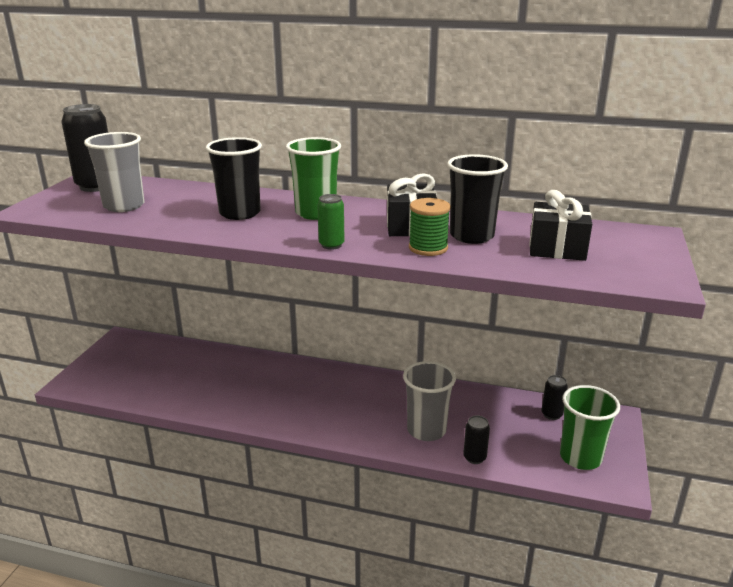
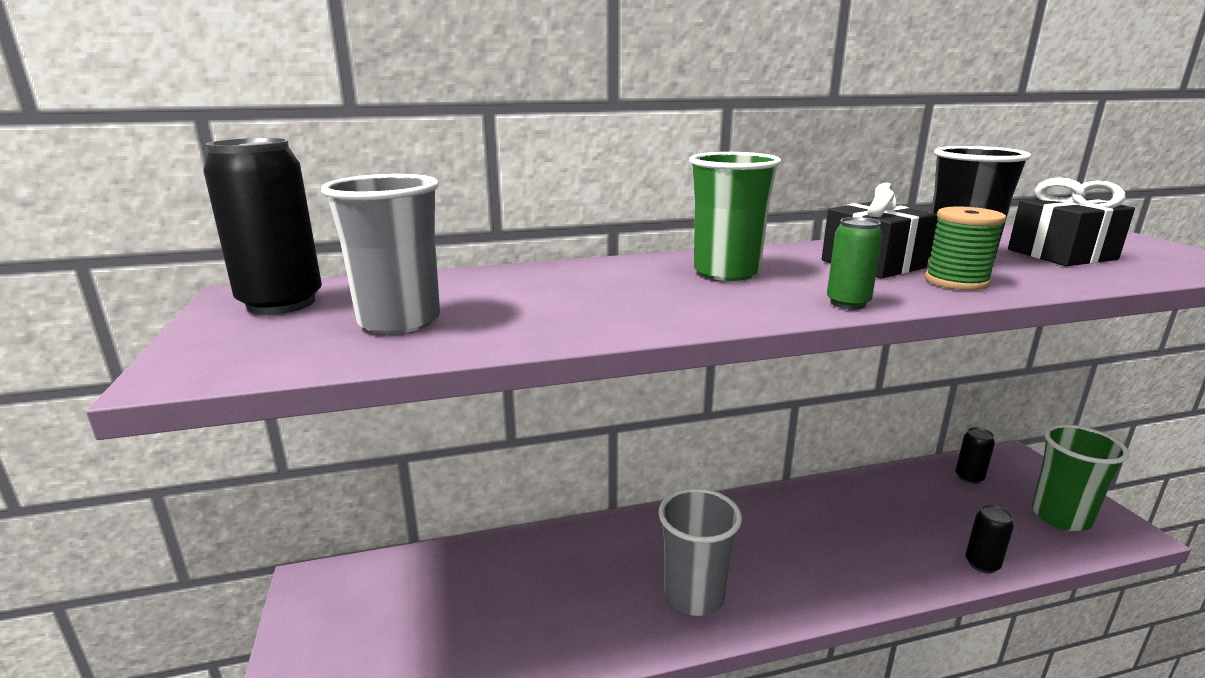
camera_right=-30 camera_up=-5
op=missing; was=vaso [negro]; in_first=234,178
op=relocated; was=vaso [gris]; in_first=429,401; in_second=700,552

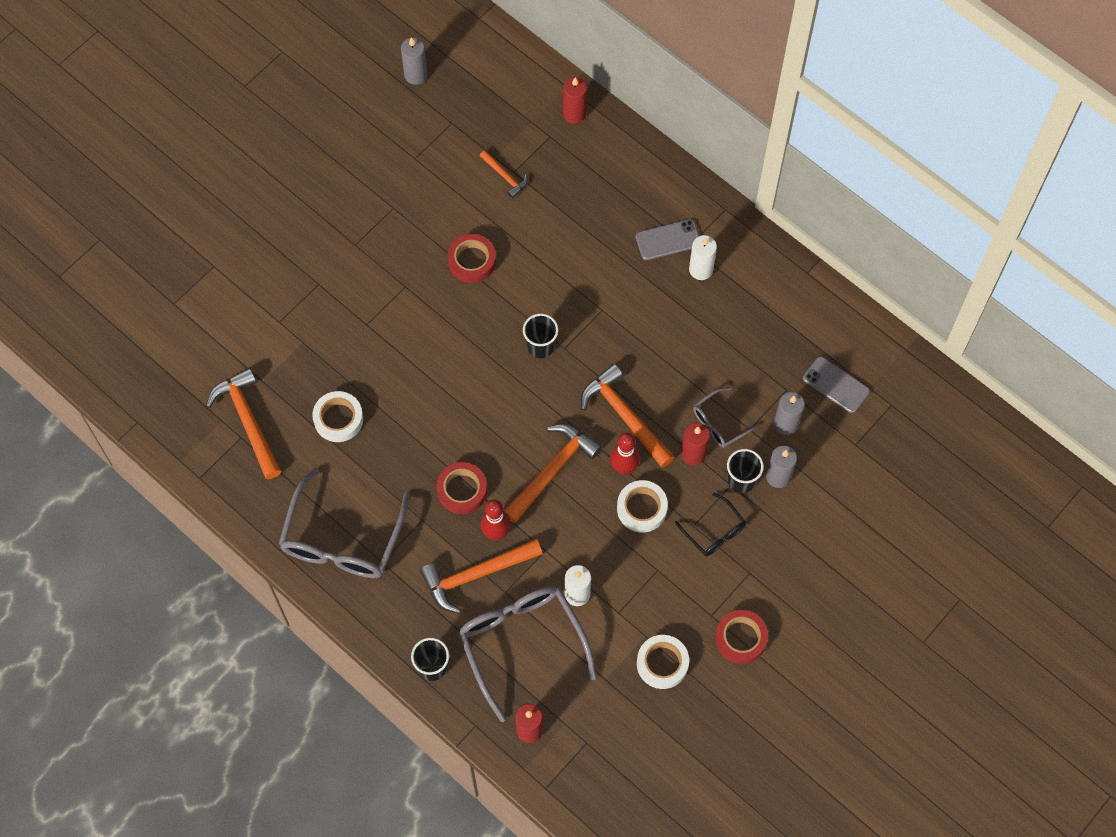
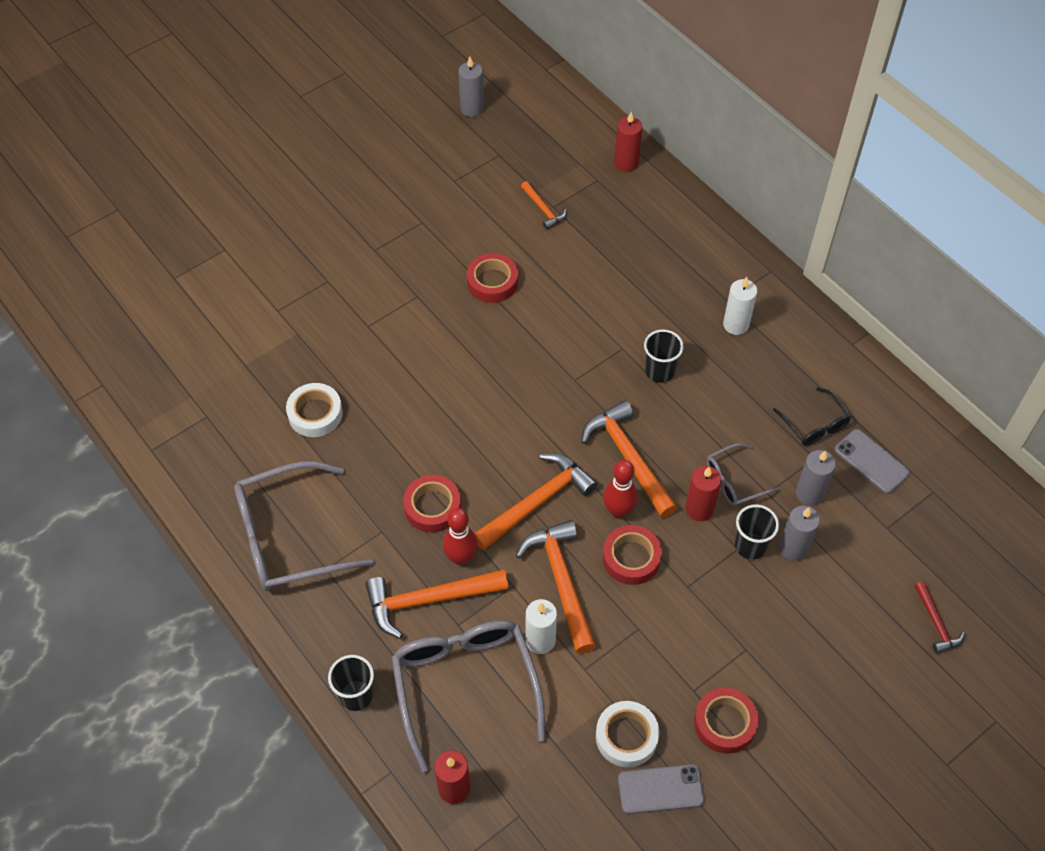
camera_right=10 camera_up=-10
op=relocated; was=martillo [naranja]; in_first=243,423; in_second=556,587
op=spun; was=gafas [gris]; in_first=344,522; in_second=304,526; clockwise=45
op=relocated; was=vaso [negro]; in_first=540,336; in_second=664,356
op=colour; was=cinta adhesiva [blanco]; now=cinta adhesiva [rojo]; in_first=642,506; in_second=632,555
op=relocated; was=móvil [gris]; in_first=667,239; in_second=661,789
op=relocated; was=gafas [negro]; in_first=710,524; in_second=812,416
op=appeared; now=martillo [rojo]; in_second=940,618

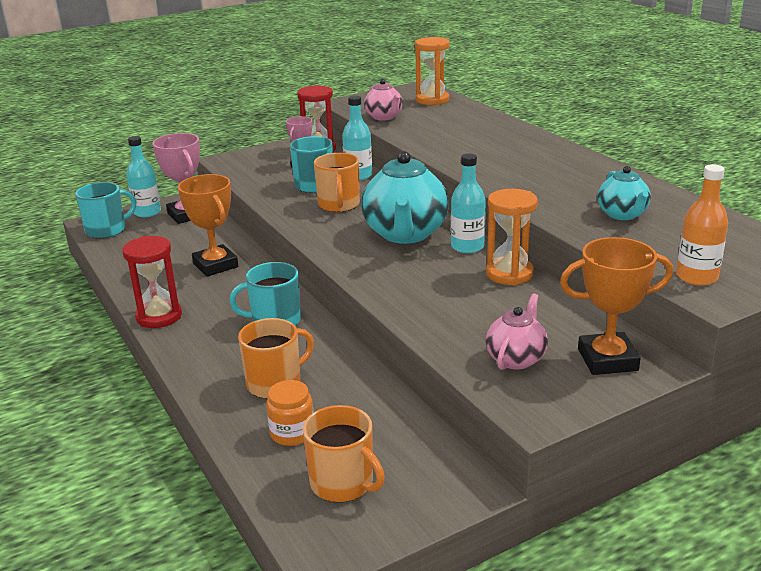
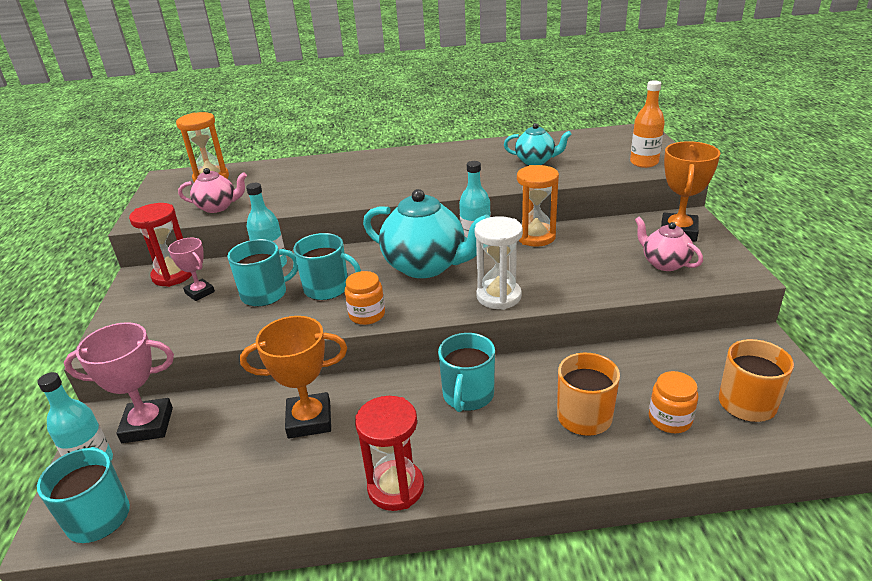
camera_right=-65 camera_up=5
op=colour; was=taza [naranja]; now=taza [turquesa]; in_first=337,182; in_second=327,266
op=appeared; now=tarro [naranja]; in_second=365,298
op=appeared; now=reloj de arena [blanco]; in_second=498,263

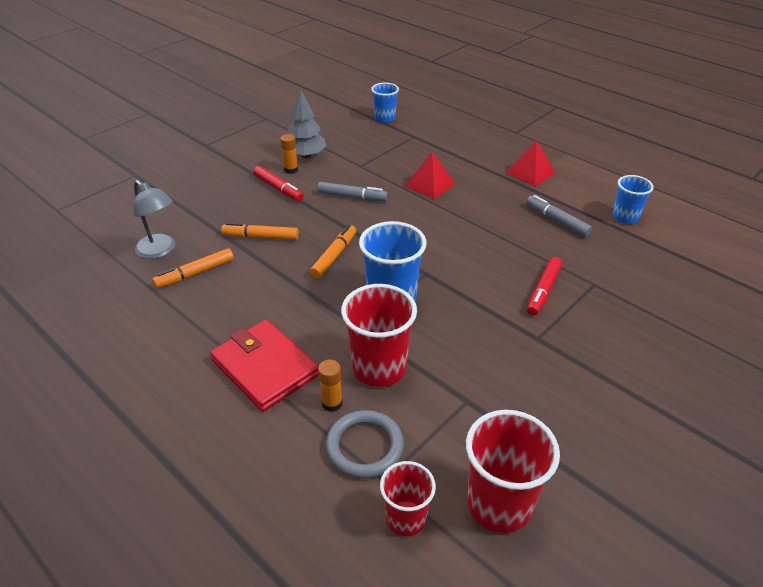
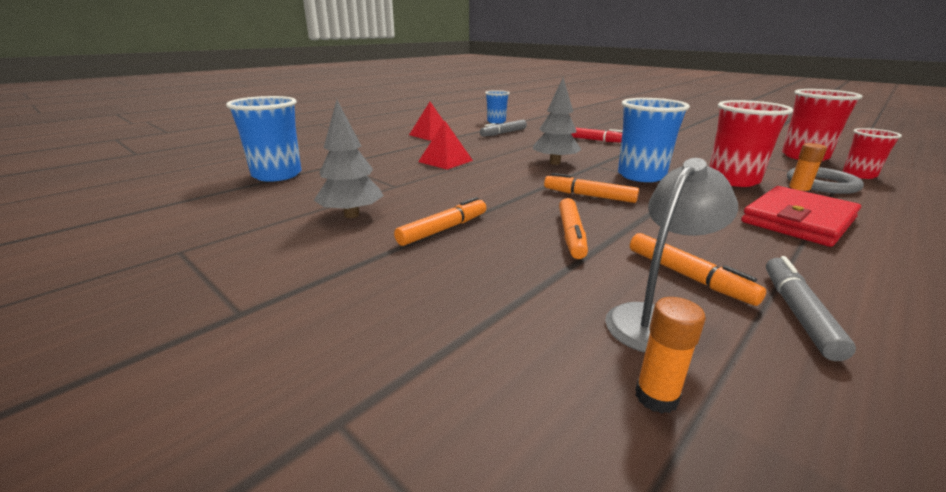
camera_right=-90 camera_up=-15
op=colour; was=rotulador [rojo]; now=rotulador [naranja]; in_first=278,184; in_second=440,221
op=relocated; was=barra de pegamento [naranja]; in_first=289,154; in_second=670,355
op=relocated; was=rotulador [gris]; in_first=352,191; in_second=811,308
op=size; was=vaso [azul]; in_first=385,102; in_second=263,139; ratio=1.63
op=appeared; now=árbol [gris]; in_second=557,121

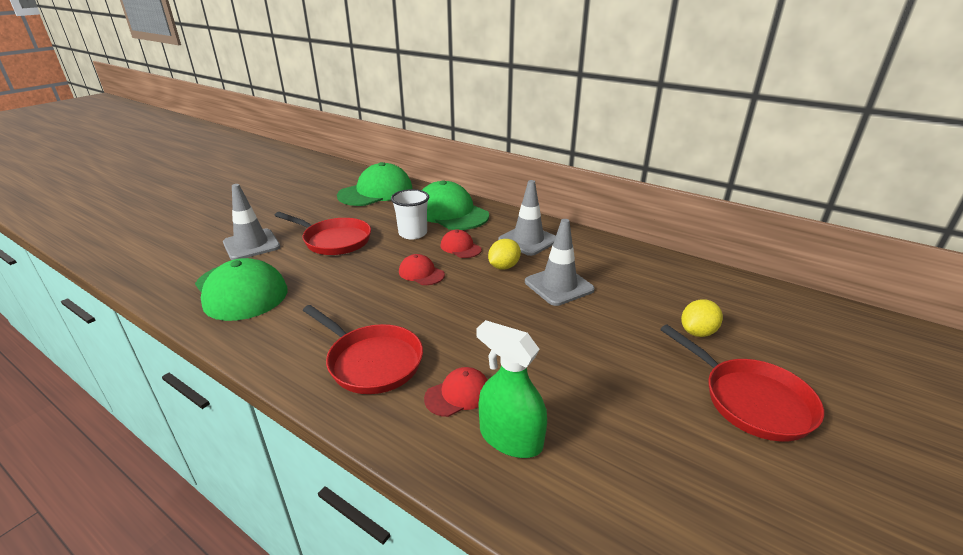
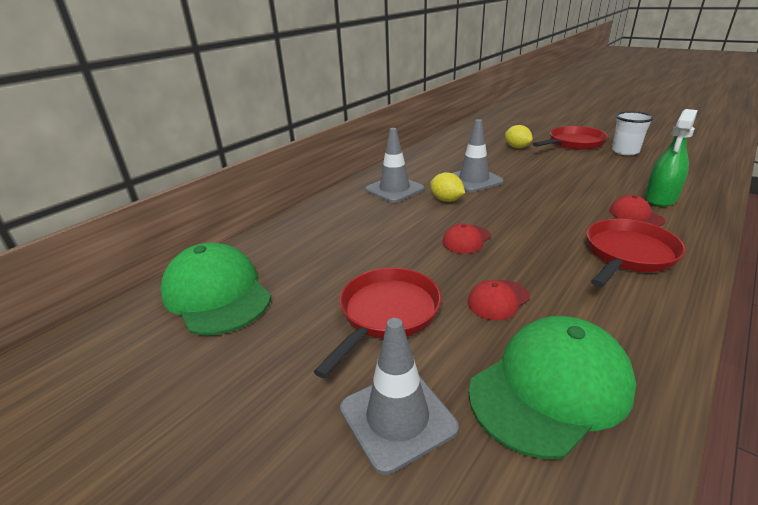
camera_right=-85 camera_up=0
op=relocated; was=vaso [blanco]; in_first=410,214; in_second=633,133
op=missing; was=gorra [verde]; in_first=455,205
op=relocated; was=gorra [rojo]; in_first=461,244; in_second=499,300

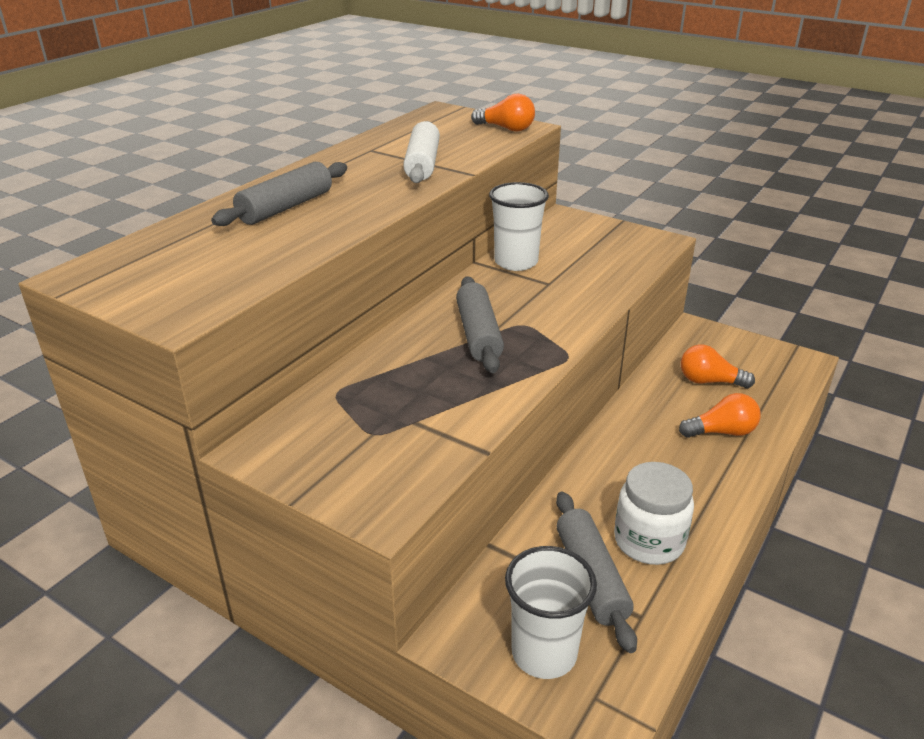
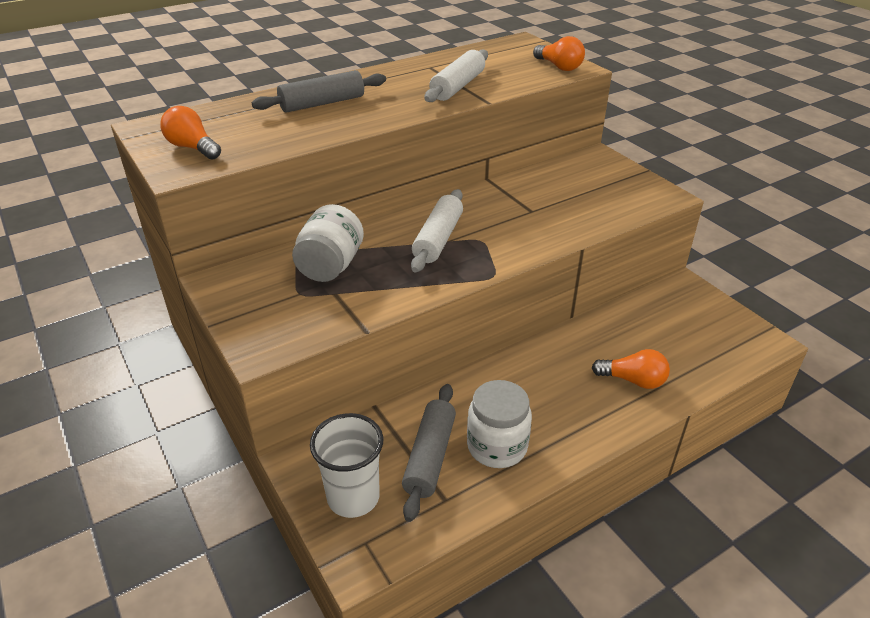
camera_right=25 camera_up=5
op=colour; was=rodillo [gris]; now=rodillo [blanco]; in_first=480,324; in_second=437,230
op=missing; was=vaso [blanco]; in_first=519,226
op=relocated; was=bombilla [naranja]; in_first=718,366; in_second=191,133
op=appeared; now=tarro [blanco]; in_second=328,243

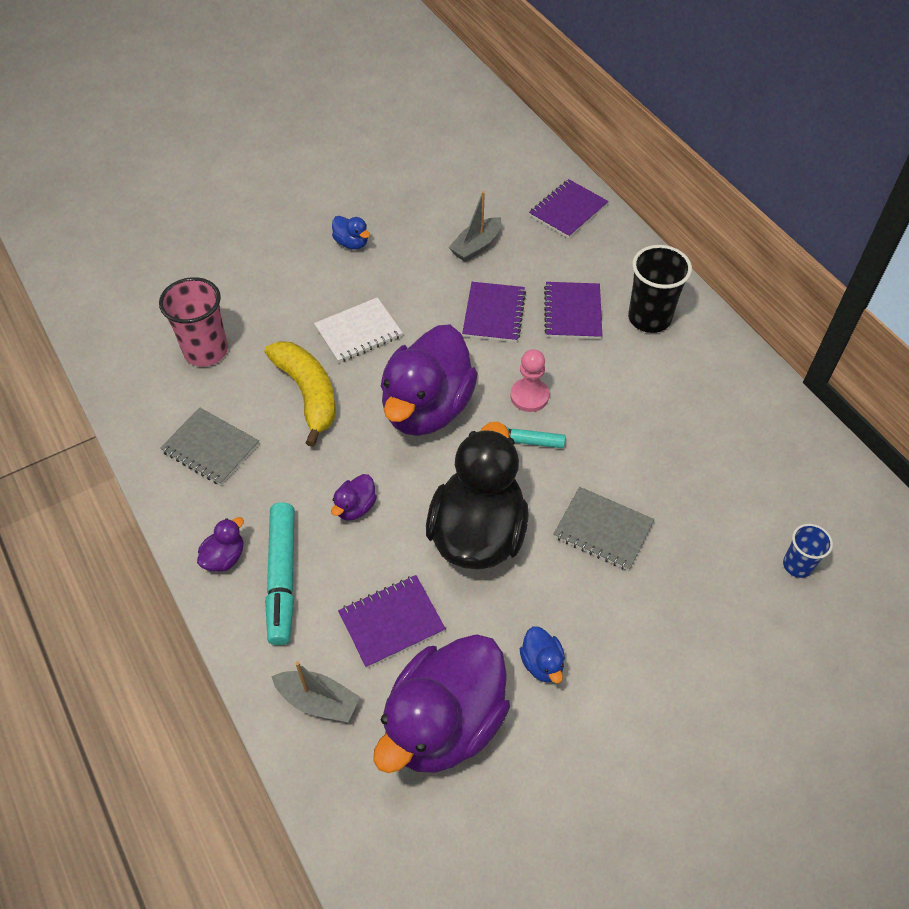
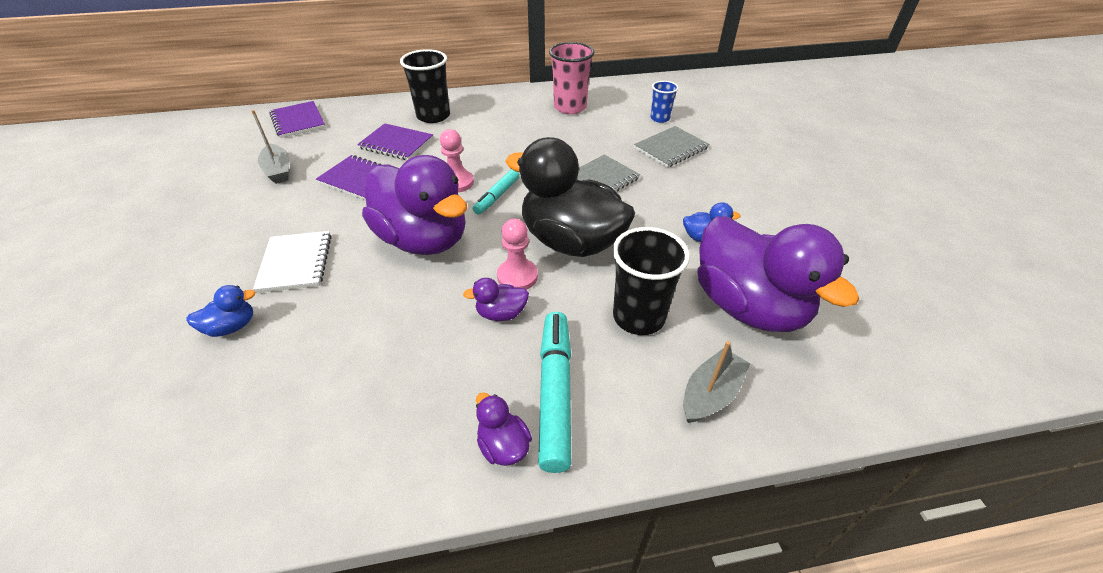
camera_right=-70 camera_up=-10
op=relocated; was=vaso [rosa]; in_first=193,322; in_second=571,78
op=relocated; was=cuaderno [gris]; in_first=209,446; in_second=671,147
op=missing; was=plátano [amarillo]; in_first=300,394
op=spun; was=rotulador [turquesa]; in_first=279,573; in_second=554,392; clockwise=-105
op=spun; was=pato [morado]; in_first=354,497; in_second=496,299; clockwise=120
op=relocated; was=pato [azul]; in_first=351,233; in_second=221,311
op=exchanged; was=cuaderno [morado]; now=vaso [negro]; in_first=392,621; in_second=651,281
op=appeared; now=peón [rosa]; in_second=517,254

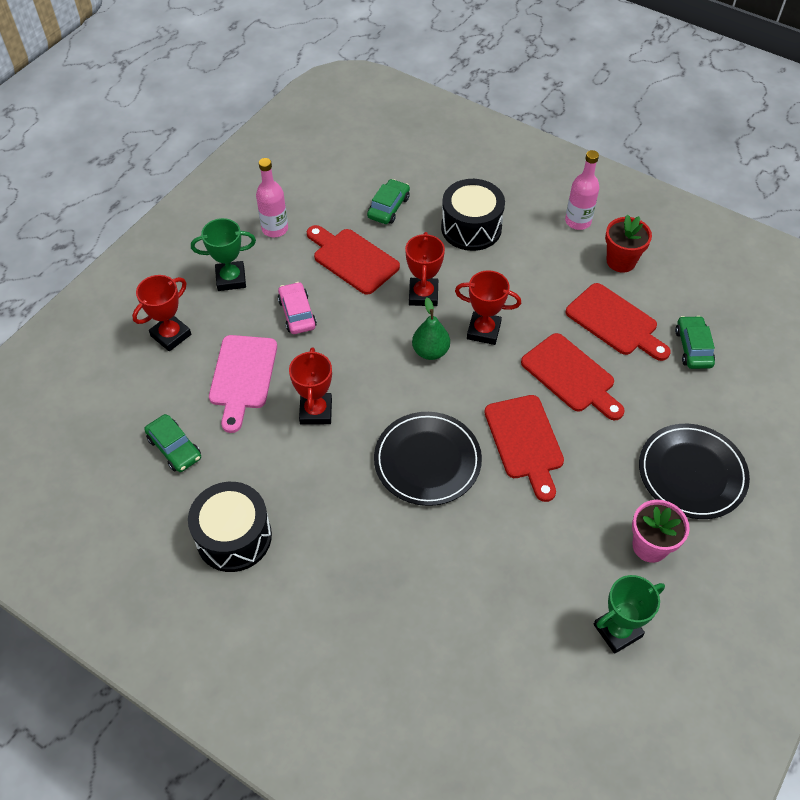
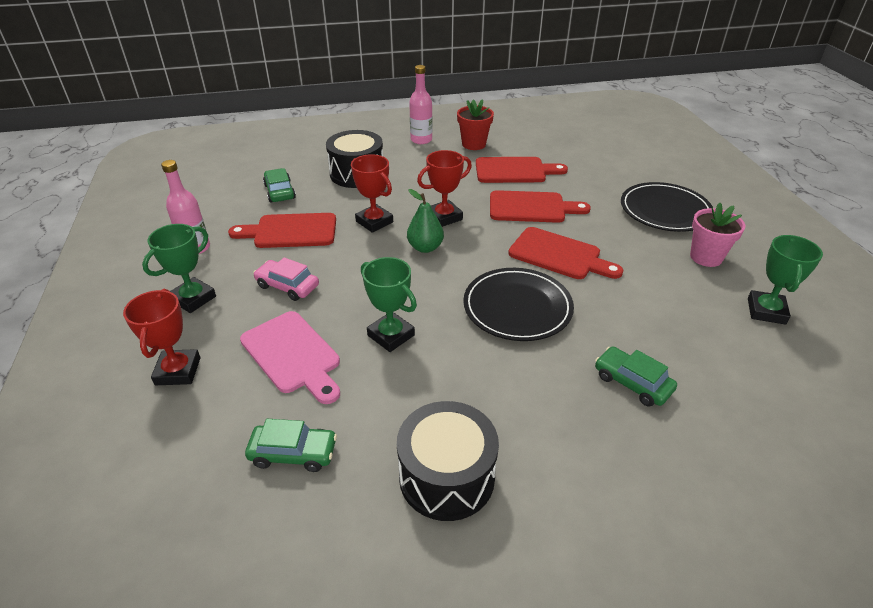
camera_right=-45 camera_up=-15
op=colour; was=trofeo [rojo]; now=trofeo [verde]; in_first=310,386; in_second=389,304
op=relocated; was=coche [verde]; in_first=695,342; in_second=636,376

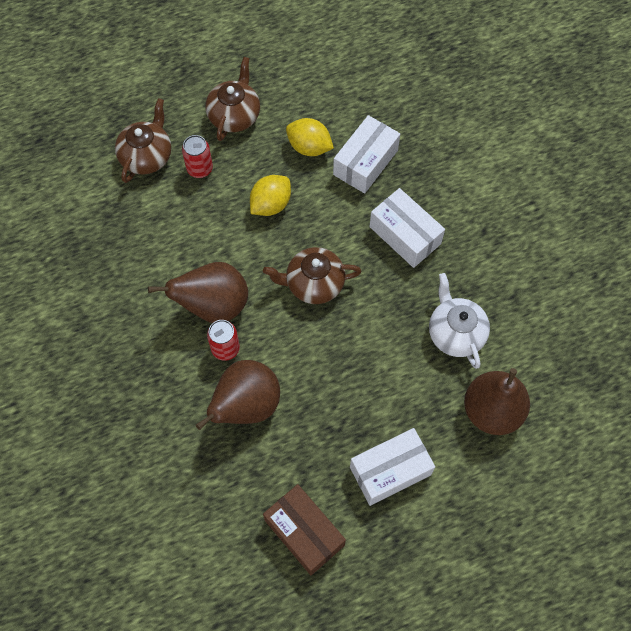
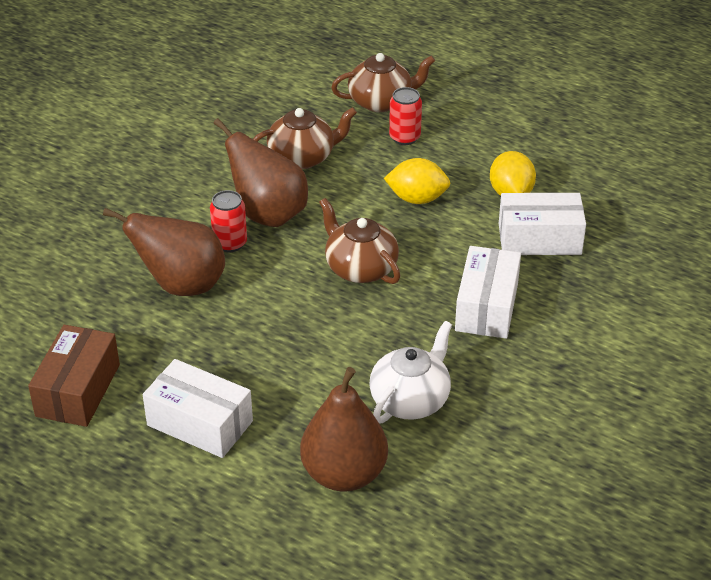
camera_right=55 camera_up=-25
op=relocated; was=tetera [marrón]; in_first=232,99; in_second=305,138

